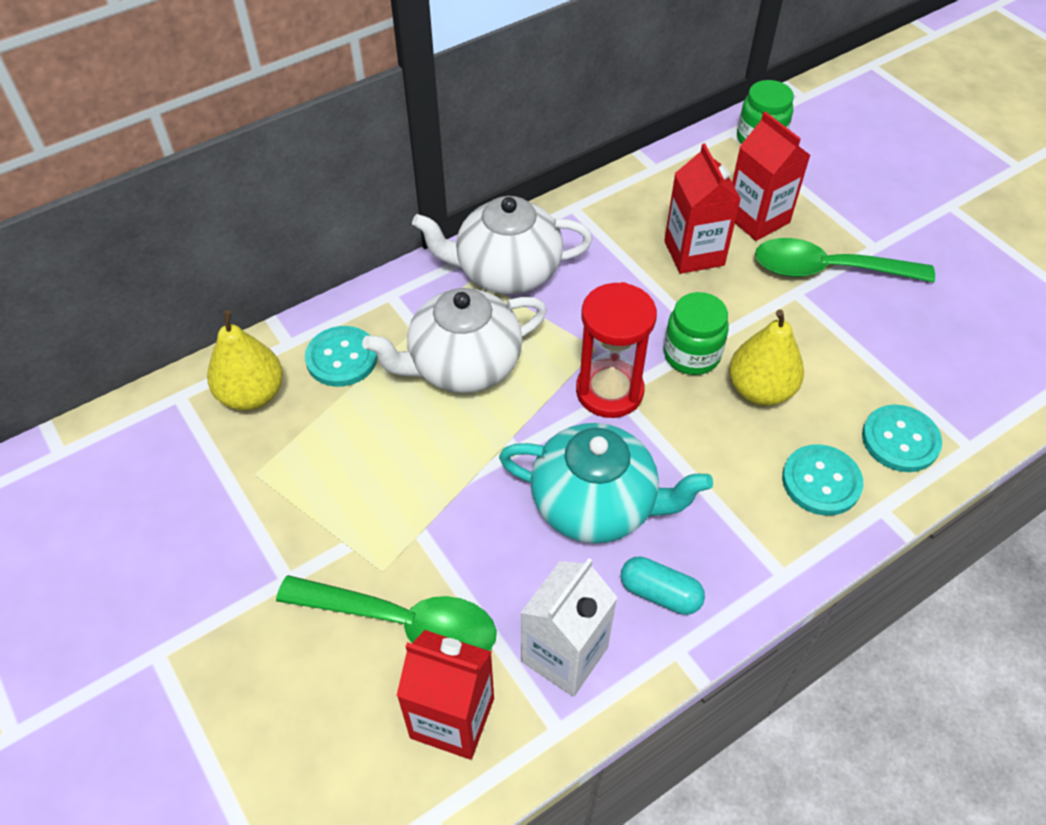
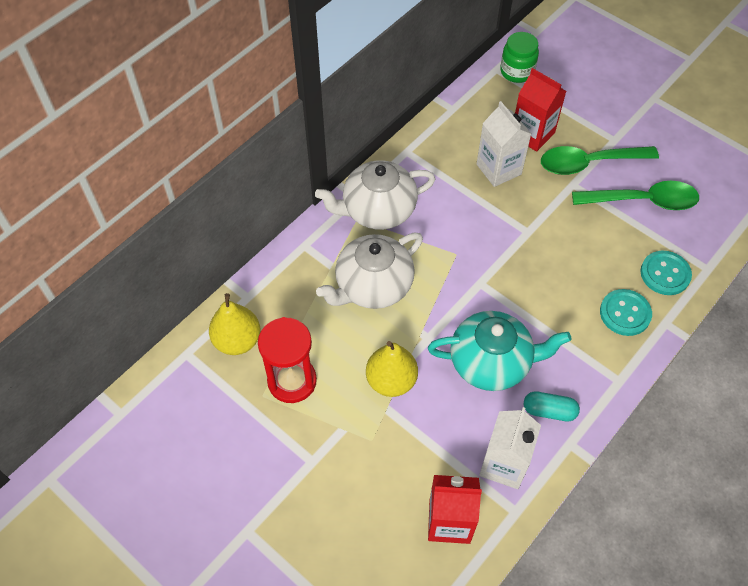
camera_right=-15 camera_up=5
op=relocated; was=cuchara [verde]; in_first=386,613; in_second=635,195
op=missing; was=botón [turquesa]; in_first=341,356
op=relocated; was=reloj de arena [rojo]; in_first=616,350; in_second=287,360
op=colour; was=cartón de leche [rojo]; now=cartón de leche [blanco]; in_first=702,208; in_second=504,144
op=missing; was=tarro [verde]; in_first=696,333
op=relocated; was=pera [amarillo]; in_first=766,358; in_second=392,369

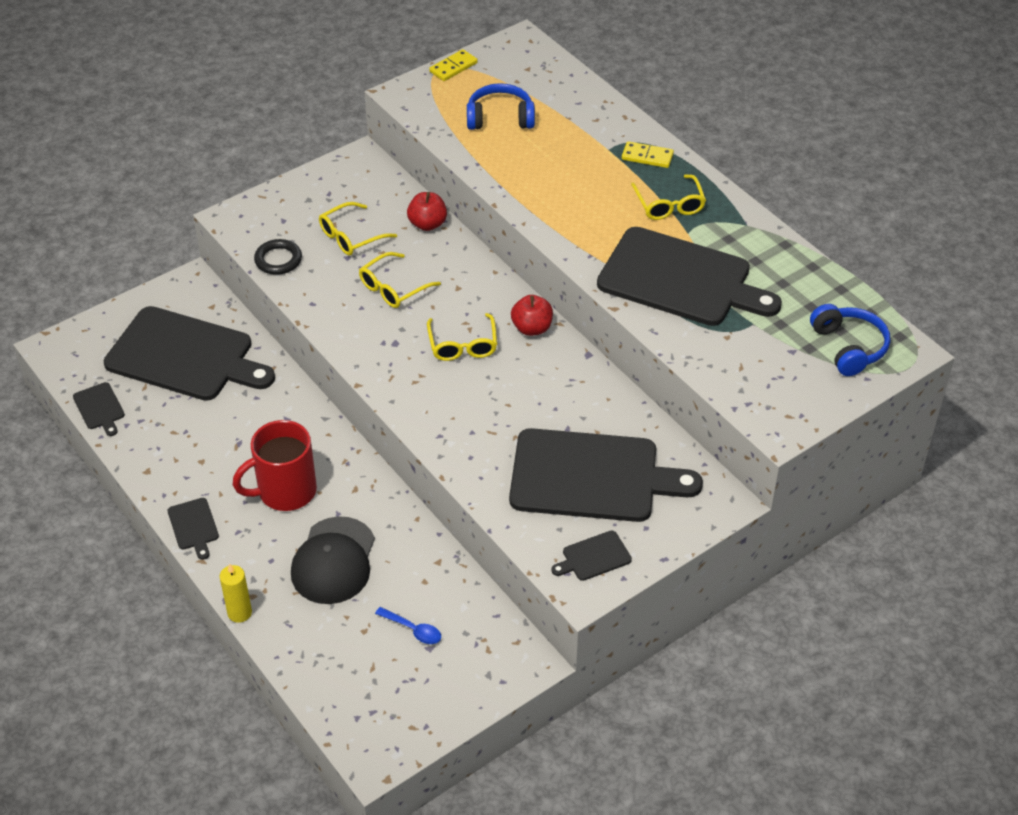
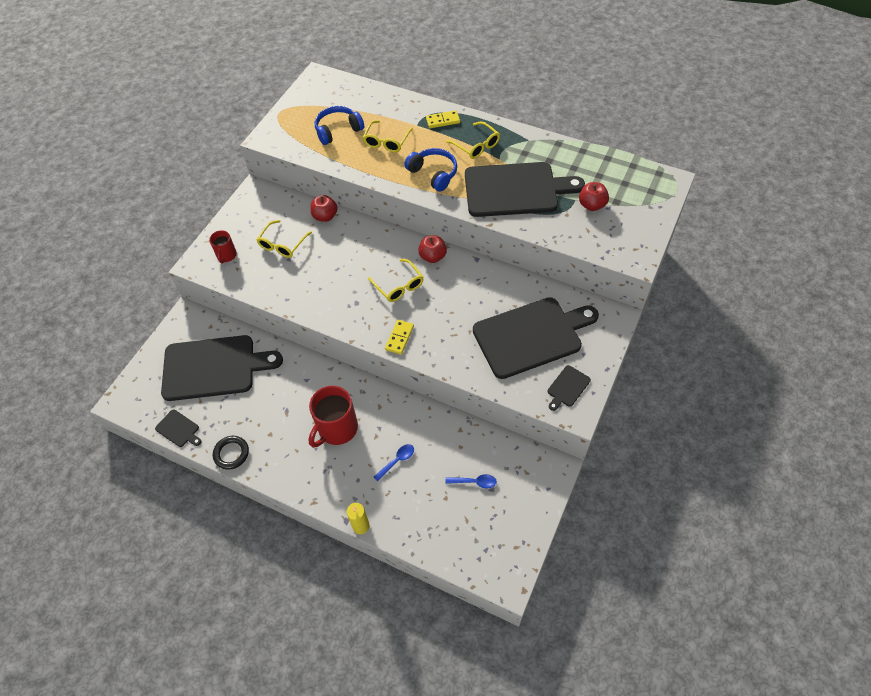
camera_right=-25 camera_up=10
op=missing; was=tabla de cortar [negro]; in_first=193,529
op=relocated; was=anillo [negro]; in_first=278,257; in_second=231,453
op=exchanged; was=gorra [negro]; now=cuchara [azul]; in_first=333,560; in_second=394,462
op=relocated; was=gafas [amarillo]; in_first=400,280; in_second=387,136
op=relocated; was=ficha de dominó [amarillo]; in_first=453,65; in_second=399,337
op=relocated; was=auriculares [azul]; in_first=850,340; in_second=431,170
op=appeared; now=taza [rojo]; in_second=223,247
op=appeared; now=manzana [rojo]; in_second=594,196

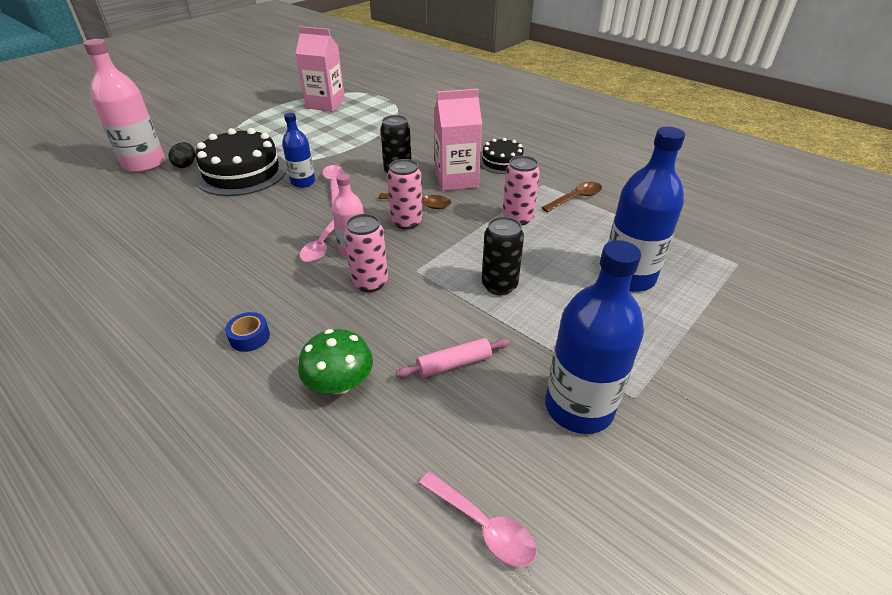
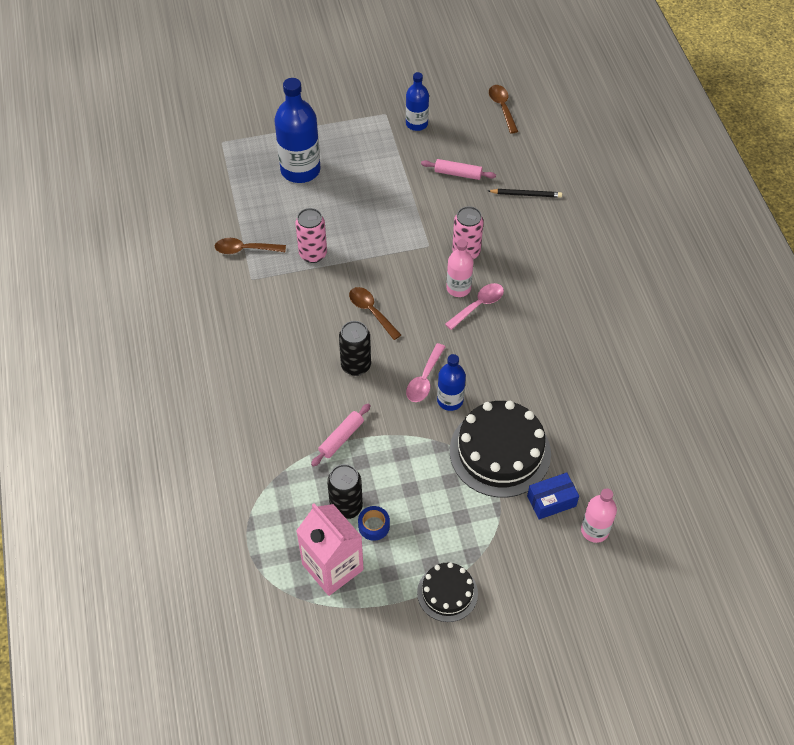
camera_right=-145 camera_up=15
op=size; was=botella [rosa]; in_first=124,105; in_second=599,515; ratio=0.57
op=exchanged; was=huevo [negro]; now=caja [azul]; in_first=181,155; in_second=553,496
op=relocated; was=cinta adhesiva [azul]; in_first=247,332; in_second=374,523
op=exchanged; was=seta [verde]; now=lápiz [negro]; in_first=335,361; in_second=525,193
op=missing; was=lata [rosa]; in_first=405,194
op=colour; was=cuchara [rosa]; now=cuchara [marrón]; in_first=478,519; in_second=503,109
op=missing; was=cartón de leche [rosa]; in_first=458,140
op=relocated; was=tarta [negro]; in_first=502,156; in_second=447,592
op=relocated; was=lata [negro]; in_first=503,255; in_second=345,491
op=size; was=botella [azul]; in_first=594,337; in_second=417,101; ratio=0.57
op=appeared; now=rodillo [rosa]; in_second=341,435

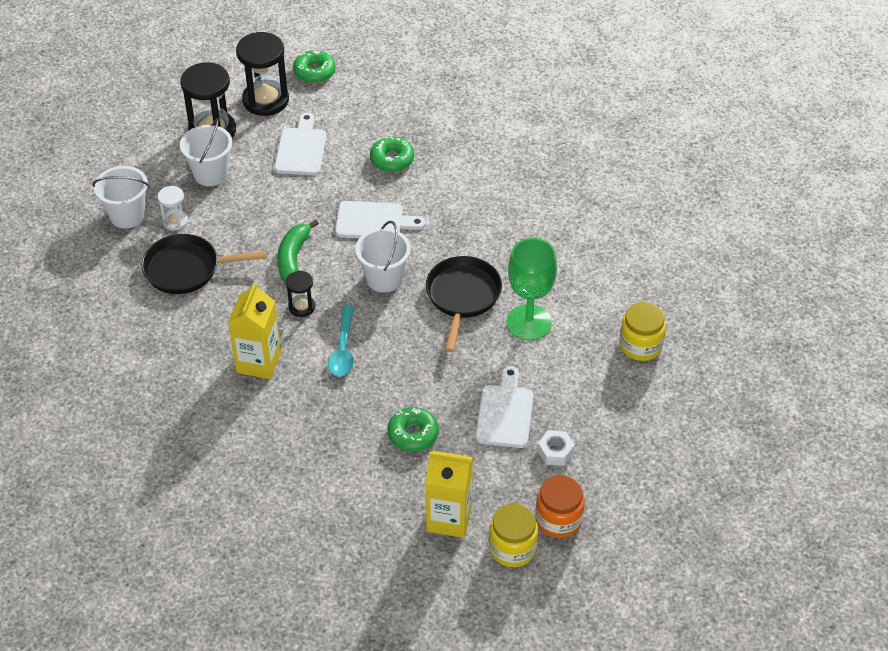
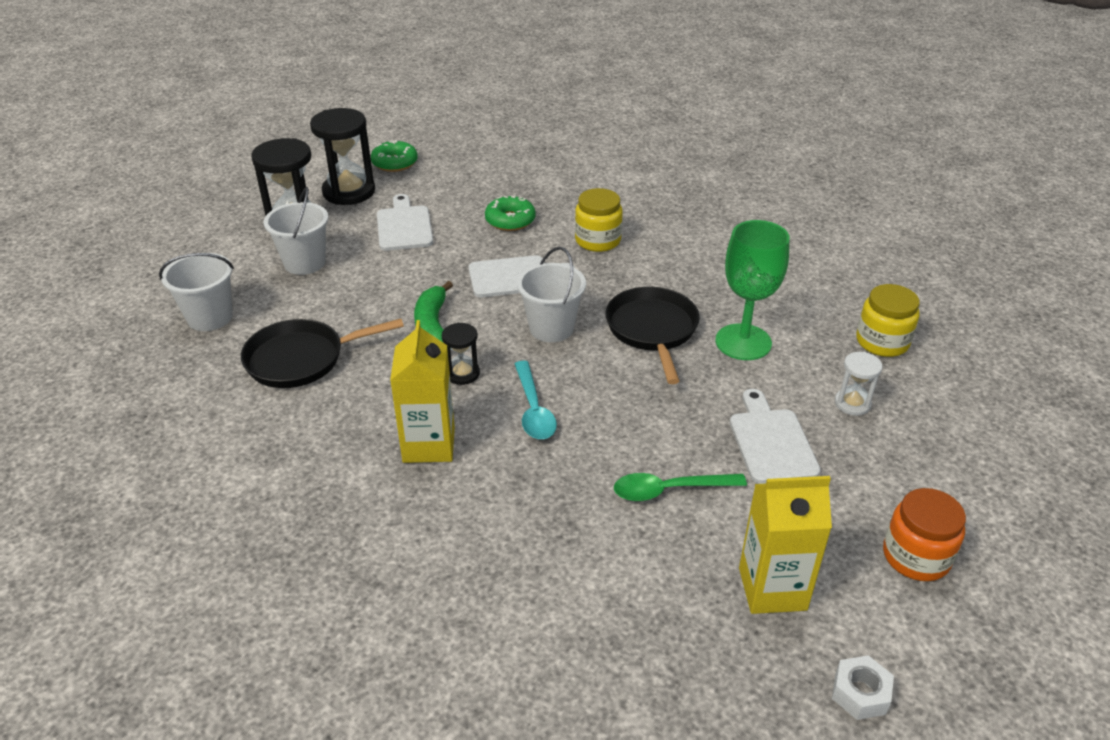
camera_right=-15 camera_up=-10
op=relocated; was=reloj de arena [blanco]; in_first=173,208; in_second=859,384
op=exchanged; was=rosquilla [verde]; now=cuchara [verde]; in_first=413,429; in_second=680,487
op=relocated; was=tarro [amarillo]; in_first=513,535; in_second=599,220
op=relocated; was=tuerca [blanco]; in_first=556,448; in_second=863,687

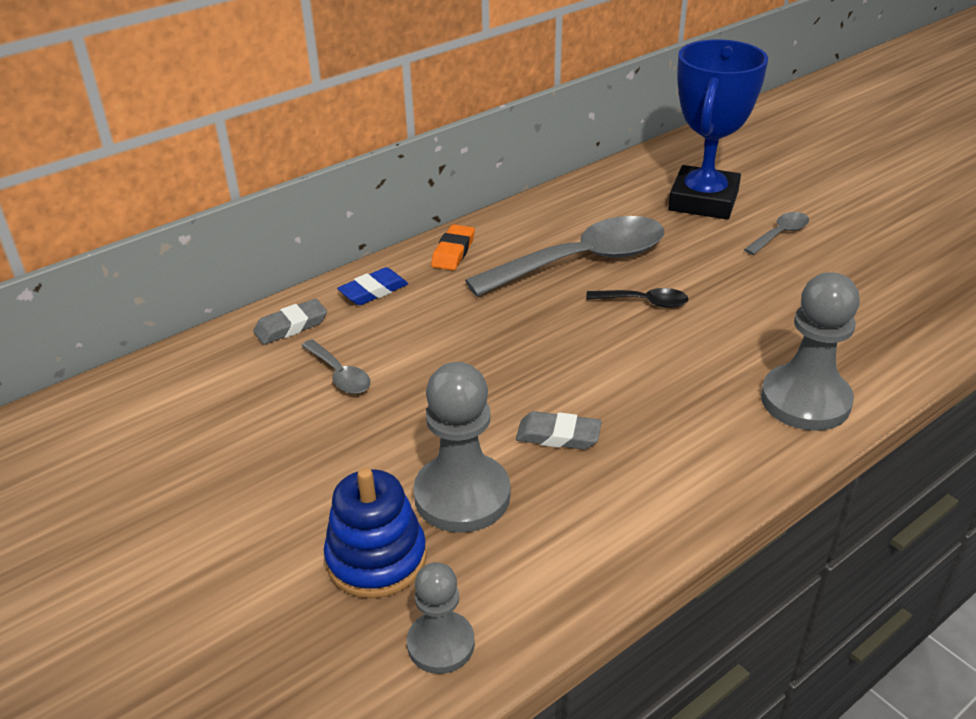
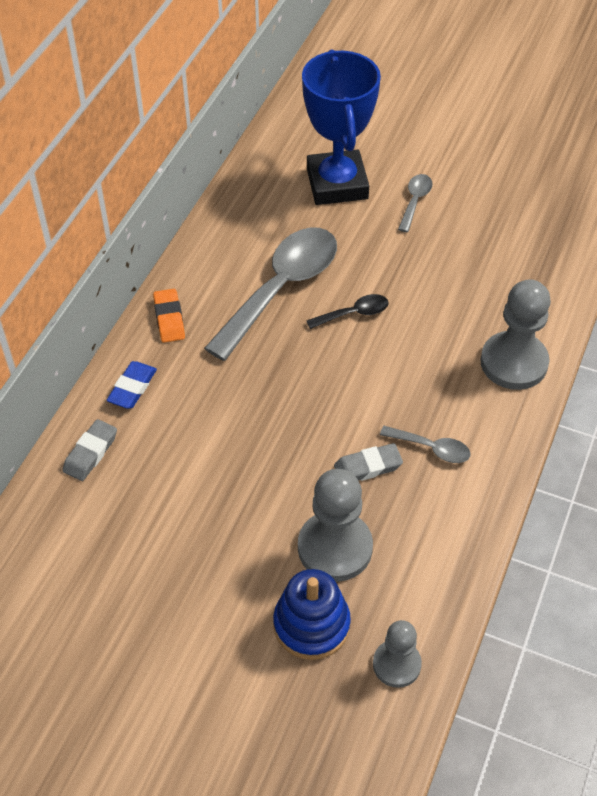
camera_right=-30 camera_up=15
op=relocated; was=cuchara [gris]; in_first=336,367; in_second=425,444

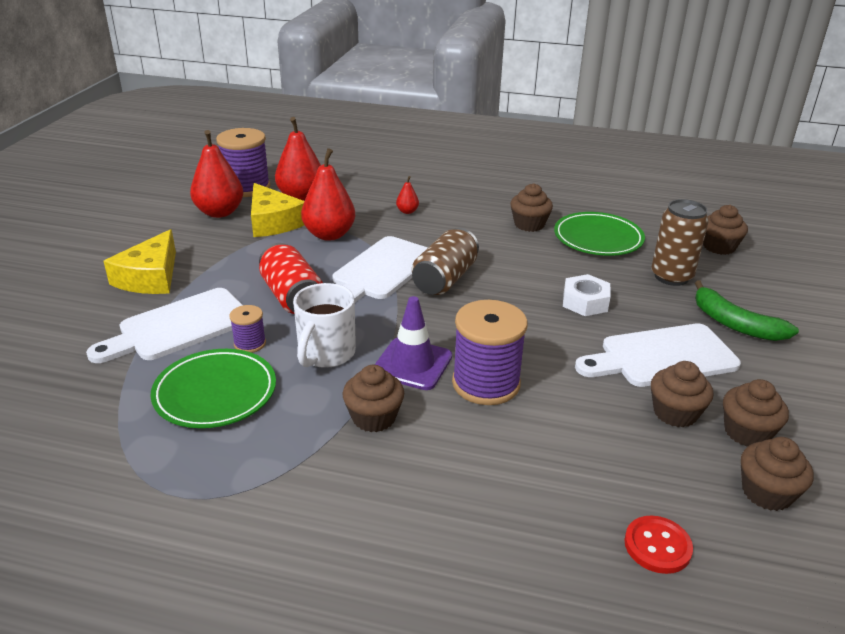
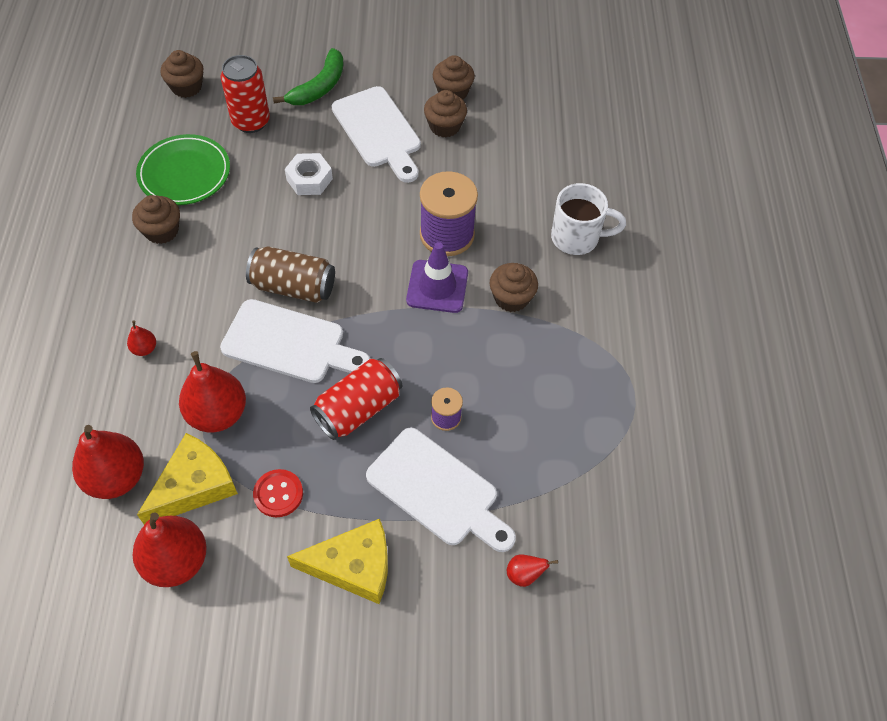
camera_right=-105 camera_up=25
op=missing; was=plato [verde]; in_first=213,388
op=missing; was=carrete [morado]; in_first=243,162
op=relocated; was=taza [blanco]; in_first=324,325; in_second=588,219
op=relocated; was=botón [rojo]; in_first=658,544; in_second=278,493
op=colour; was=lata [marrón]; now=lata [rojo]; in_first=679,242; in_second=245,94
op=missing; was=magdalena [marrón]; in_first=777,474
op=appeared; now=pera [rojo]; in_second=532,570

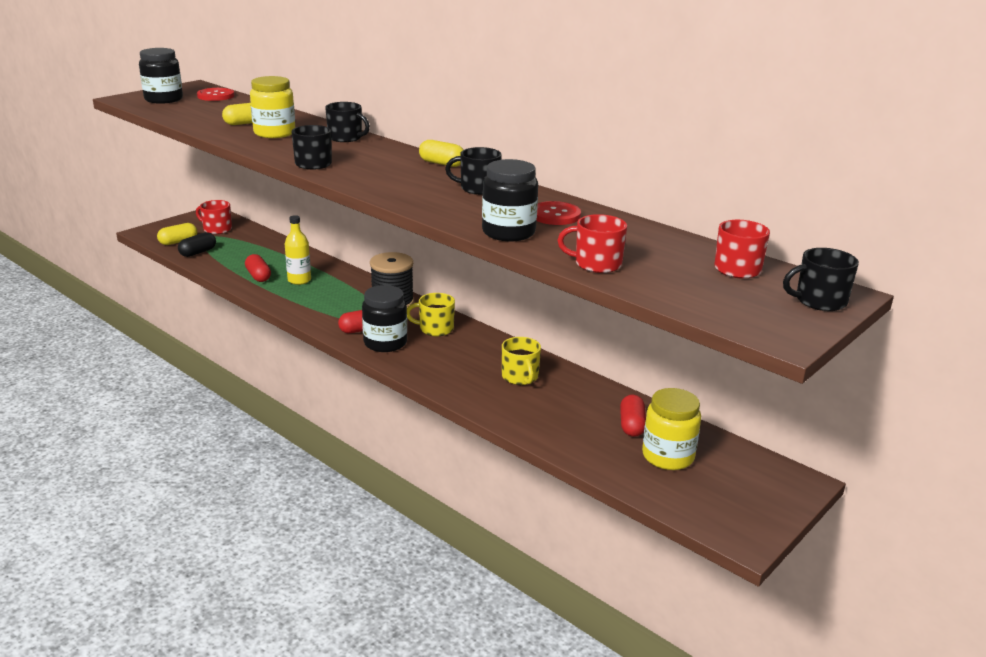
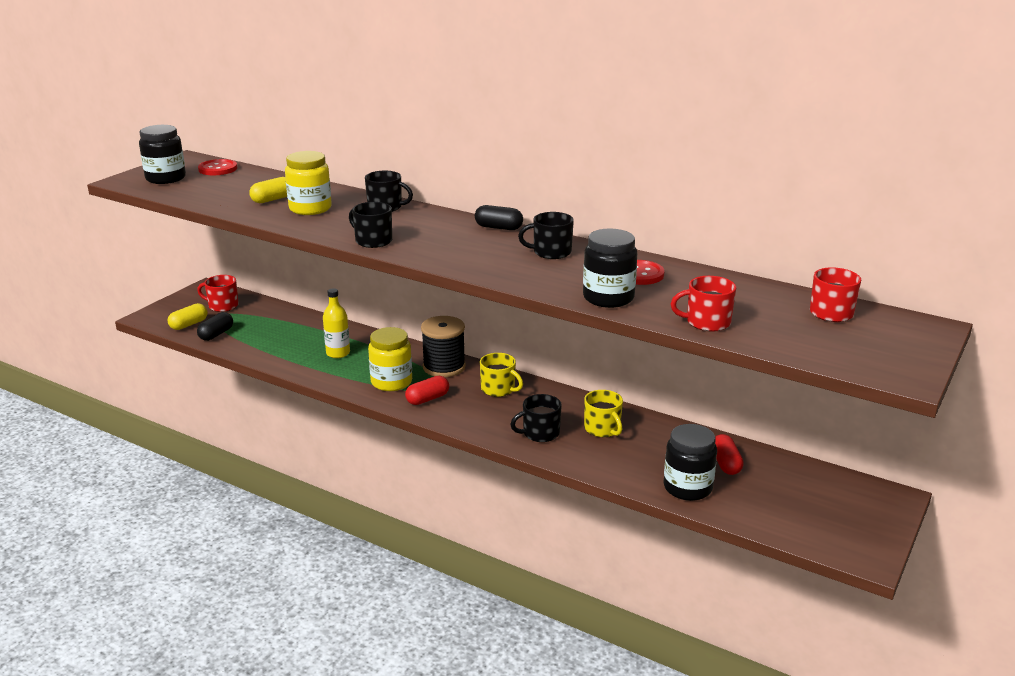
camera_right=-10 camera_up=0
op=missing; was=cápsula [rojo]; in_first=258,268
op=relocated; was=tarro [negro]; in_first=384,318; in_second=690,462
op=spun; was=taza [amarillo]; in_first=431,314; in_second=501,375; clockwise=-135
op=colour; was=cápsula [amarillo]; now=cápsula [negro]; in_first=441,153; in_second=499,217
op=relocated; was=tarro [amarillo]; in_first=671,429; in_second=390,359
op=relocated; was=taza [negro]; in_first=821,279; in_second=536,418

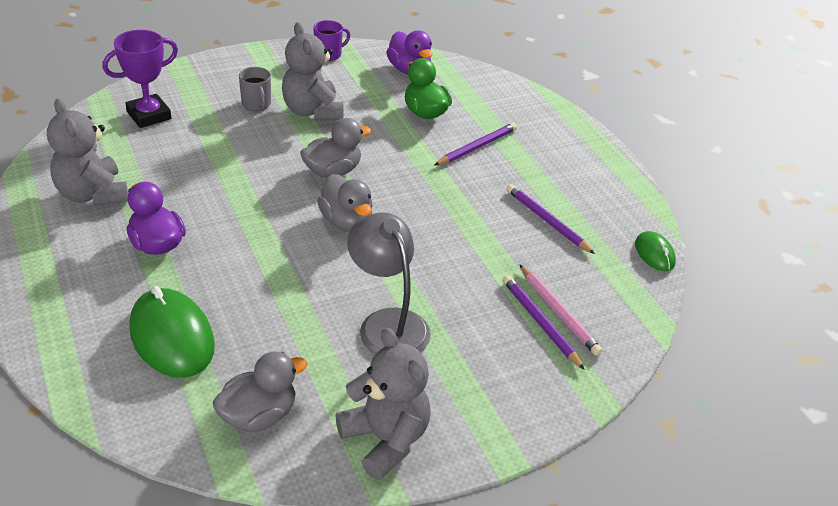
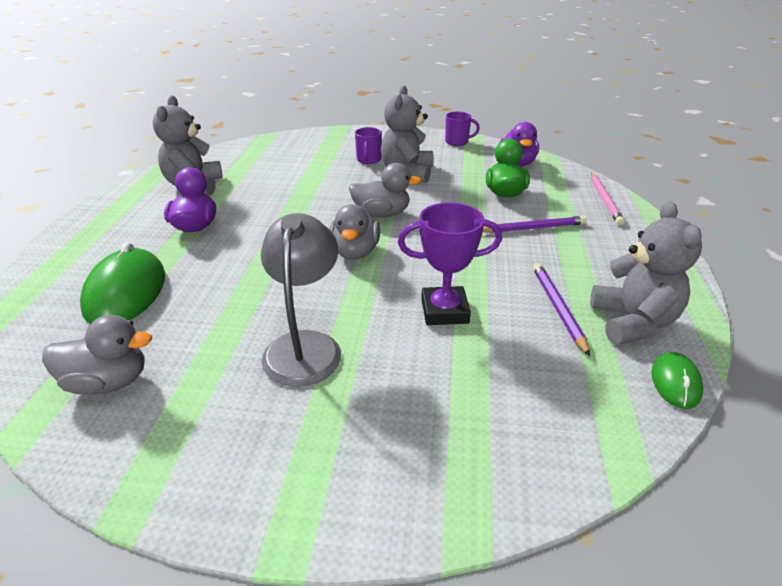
camera_right=35 camera_up=-5
op=relocated; was=trofeo [morado]; in_first=140,79; in_second=450,263
op=colour; was=taza [gris]; now=taza [morado]; in_first=255,89; in_second=368,145
op=relocated; was=osito [gris]; in_first=383,404; in_second=646,273
op=missing; was=lápiz [morado]; in_first=544,322
op=relocated; was=lápiz [rosa]; in_first=561,310; in_second=608,199

